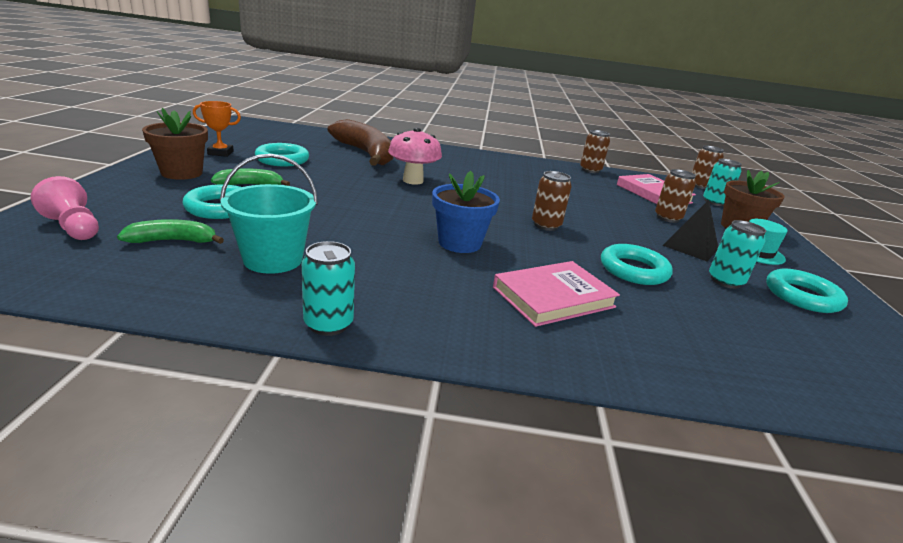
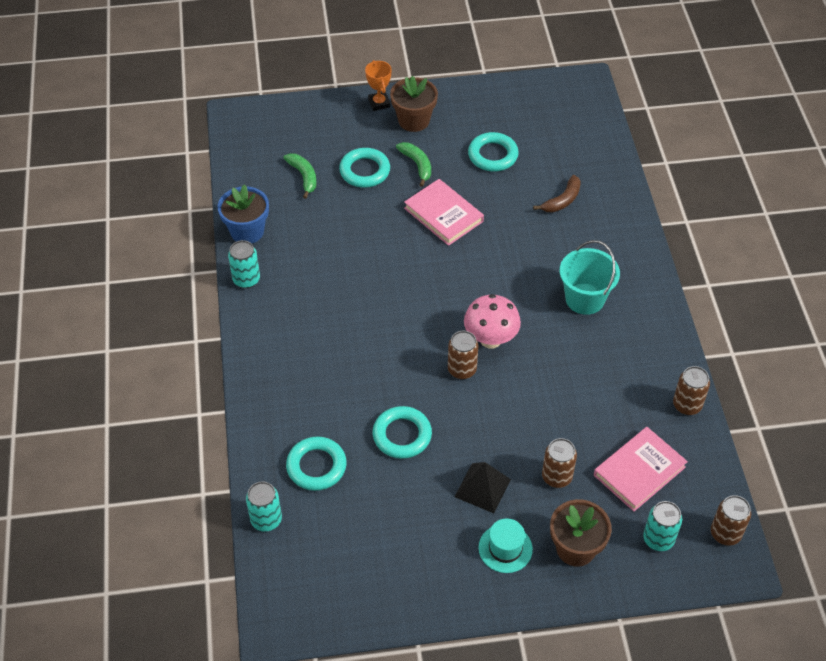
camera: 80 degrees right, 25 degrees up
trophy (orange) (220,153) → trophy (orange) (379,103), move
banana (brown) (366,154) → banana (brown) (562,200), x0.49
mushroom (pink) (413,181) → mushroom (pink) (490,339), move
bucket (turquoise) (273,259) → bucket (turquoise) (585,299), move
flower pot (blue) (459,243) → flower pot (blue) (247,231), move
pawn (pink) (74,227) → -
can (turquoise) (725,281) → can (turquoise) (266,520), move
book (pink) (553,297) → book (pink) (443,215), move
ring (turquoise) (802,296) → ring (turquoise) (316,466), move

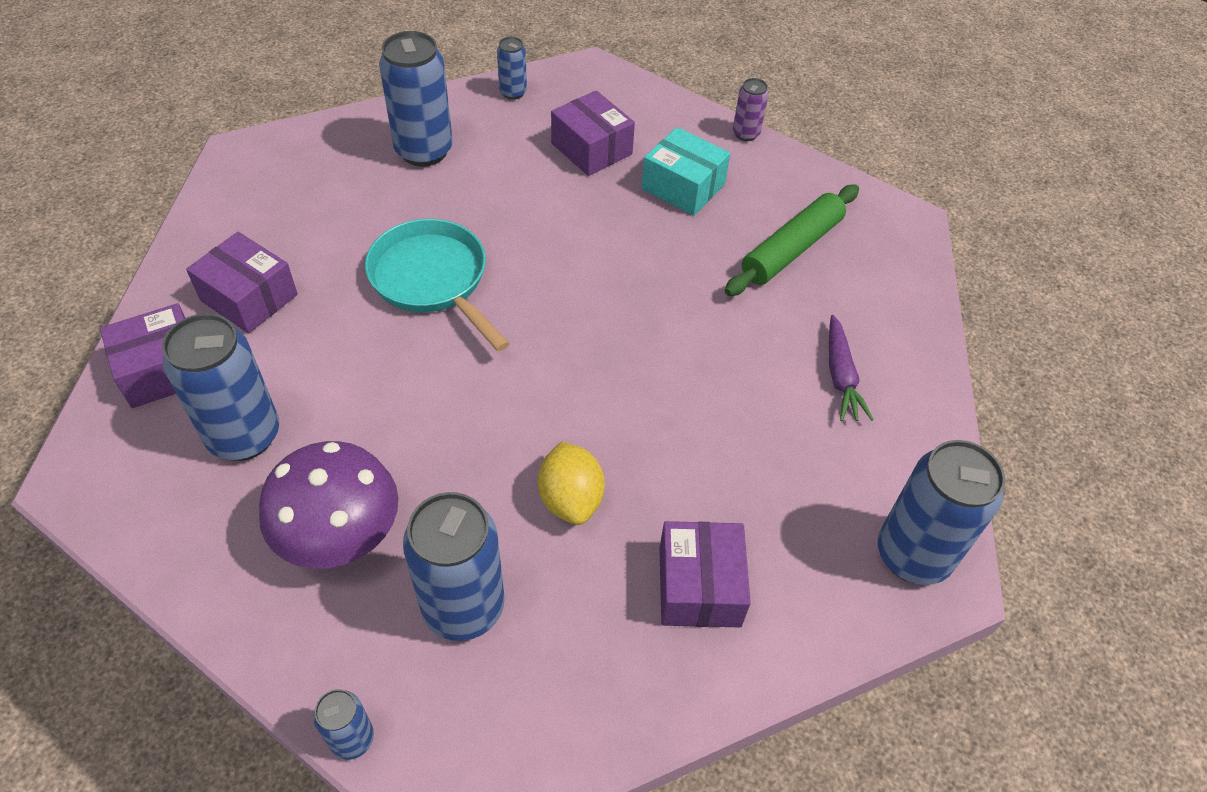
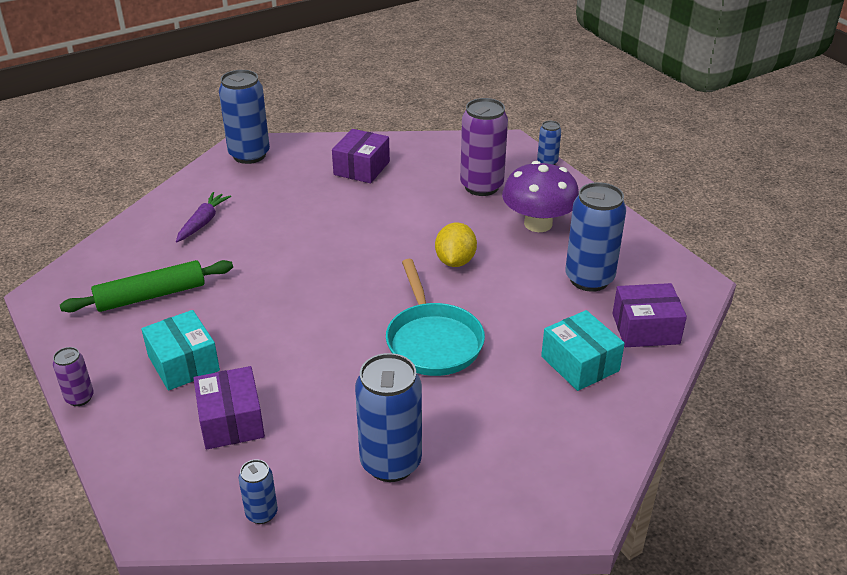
camera: 155 degrees left, 15 degrees down
box (purple) (249,297) → box (turquoise) (580,363)
lemon (yellow) (570,499) → lemon (yellow) (455,261), move
can (blue) (463,607) → can (purple) (481,186)

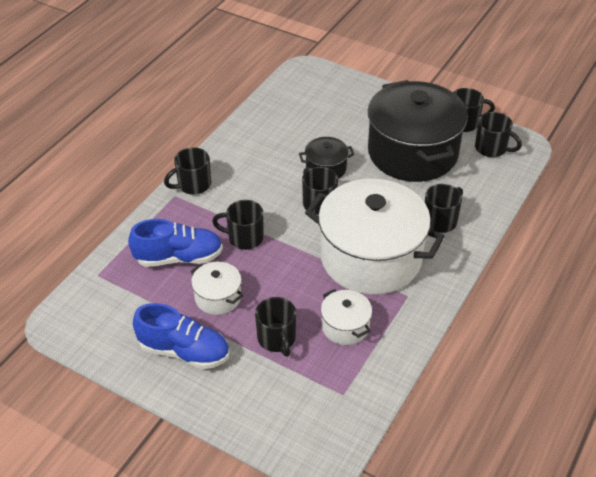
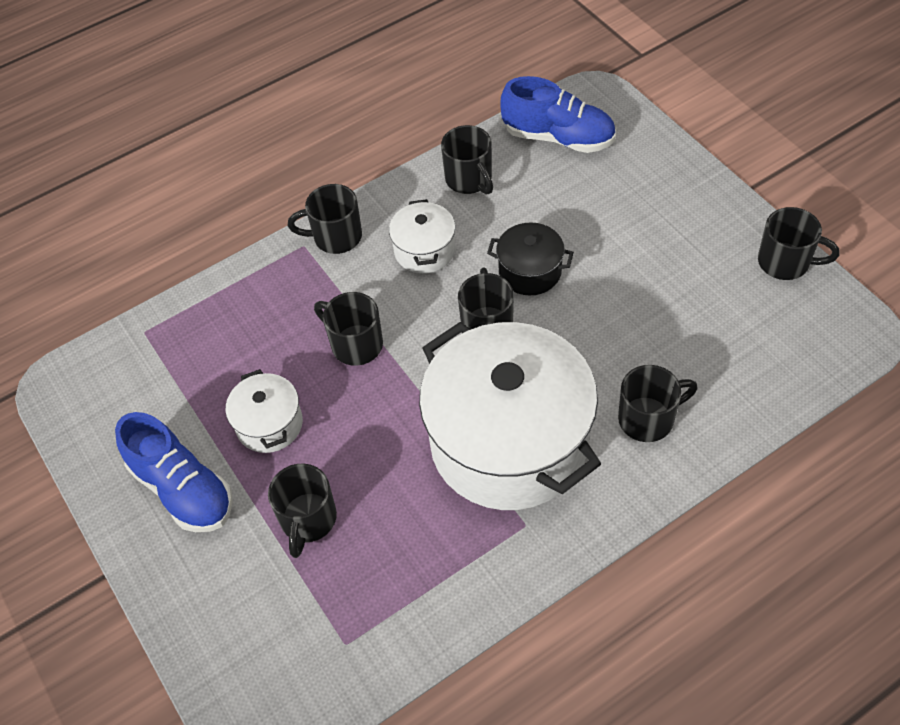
camera: 30 degrees right, 10 degrees up
pot (black) (412,153) → -
mug (black) (492,148) → mug (black) (469,179), move
shoe (blue) (179,258) → shoe (blue) (558,137), move
pot (white) (345,327) → pot (white) (424,250), move

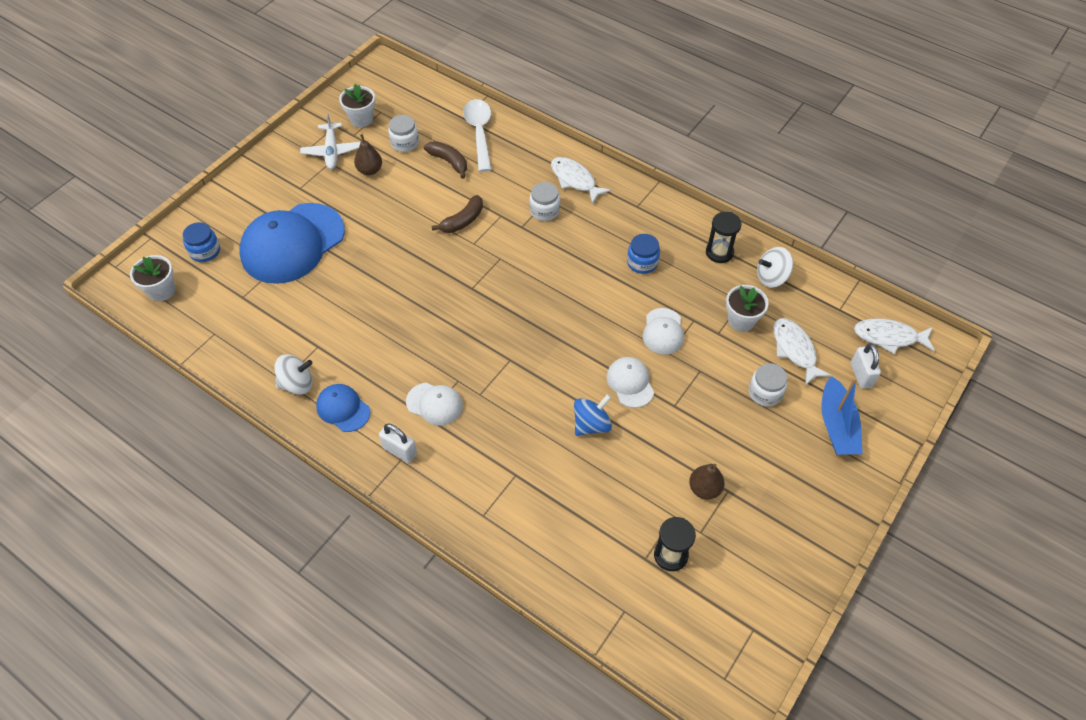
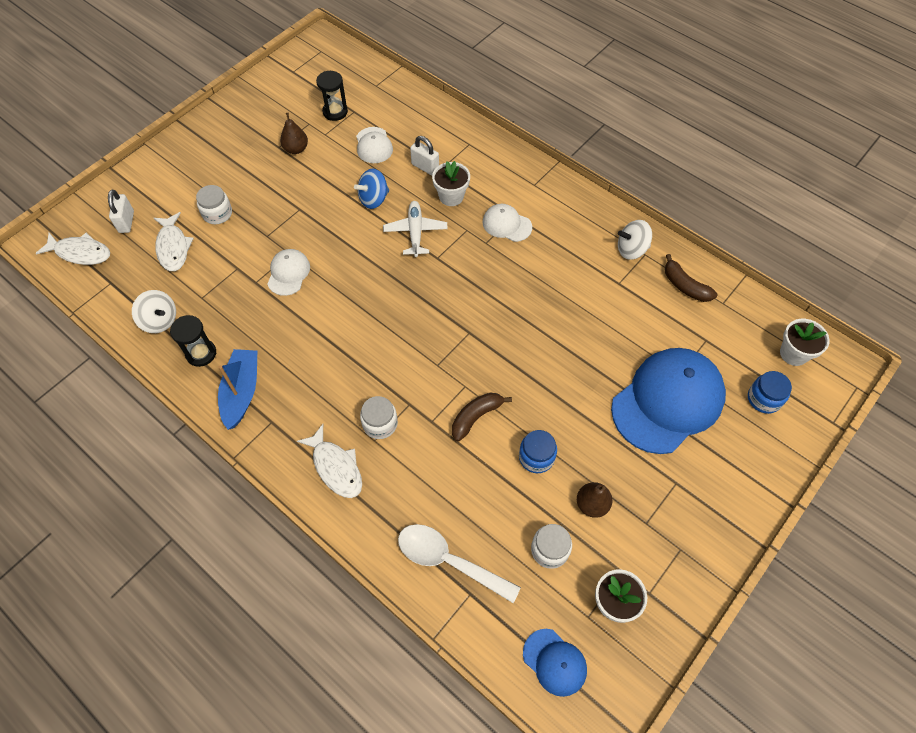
camera: 175 degrees left, 5 degrees up
spoon (white) (479,133) → spoon (white) (448,560), 120 degrees clockwise
plane (white) (331,151) → plane (white) (415,232), move
banana (brown) (449,162) → banana (brown) (684,286), move
jar (blue) (642,262) → jar (blue) (536,457), move
spinning top (white) (771,277) → spinning top (white) (160,320), 45 degrees clockwise
flower pot (white) (741,320) → flower pot (white) (451,196), move
cap (white) (630,383) → cap (white) (374,145), move
boat (blue) (836,426) → boat (blue) (242,392), move
cap (blue) (343,409) → cap (blue) (555,662), move
padlock (white) (400,451) → padlock (white) (425,167), move

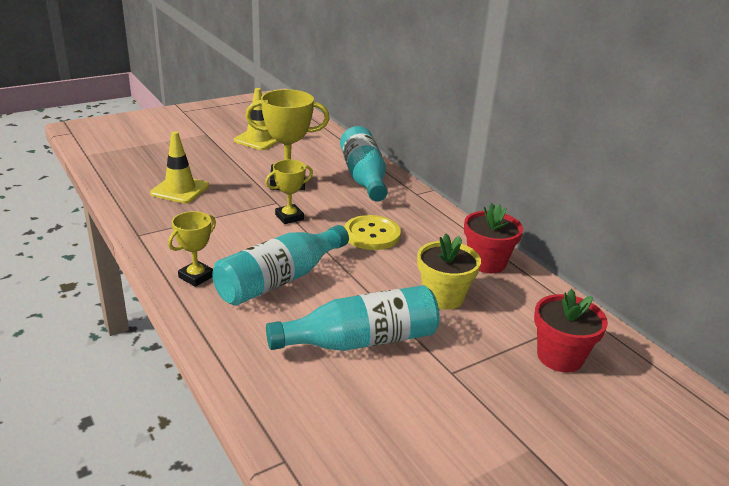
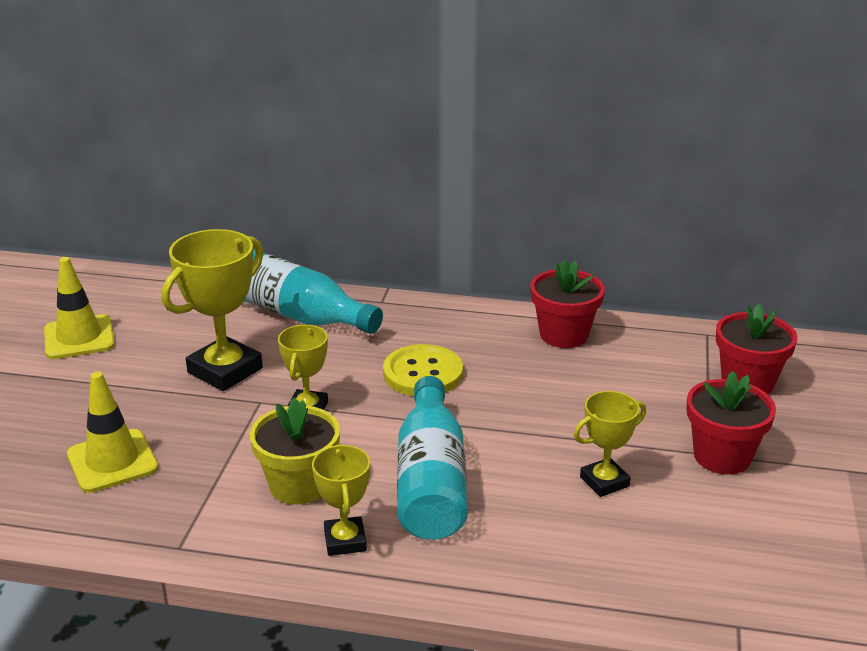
camera: 45 degrees left, 0 degrees up
flower pot (yellow) (443,297) → flower pot (yellow) (299,485), move
bottle (turquoise) (361,341) → trophy (yellow) (604,482)
- → flower pot (red) (722,456)

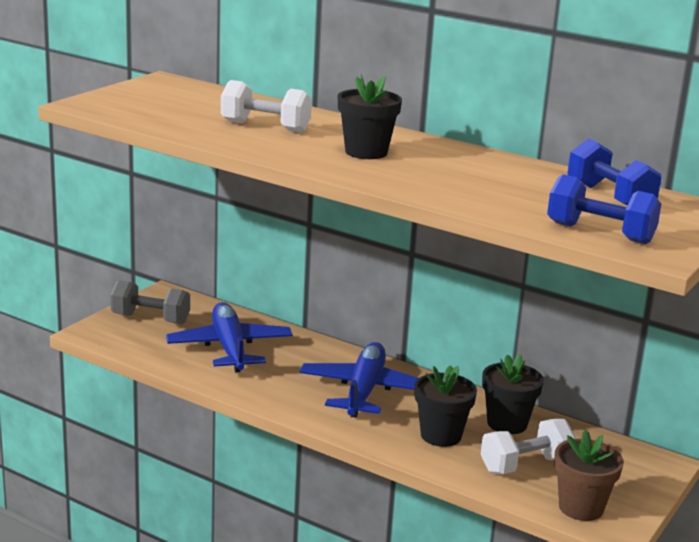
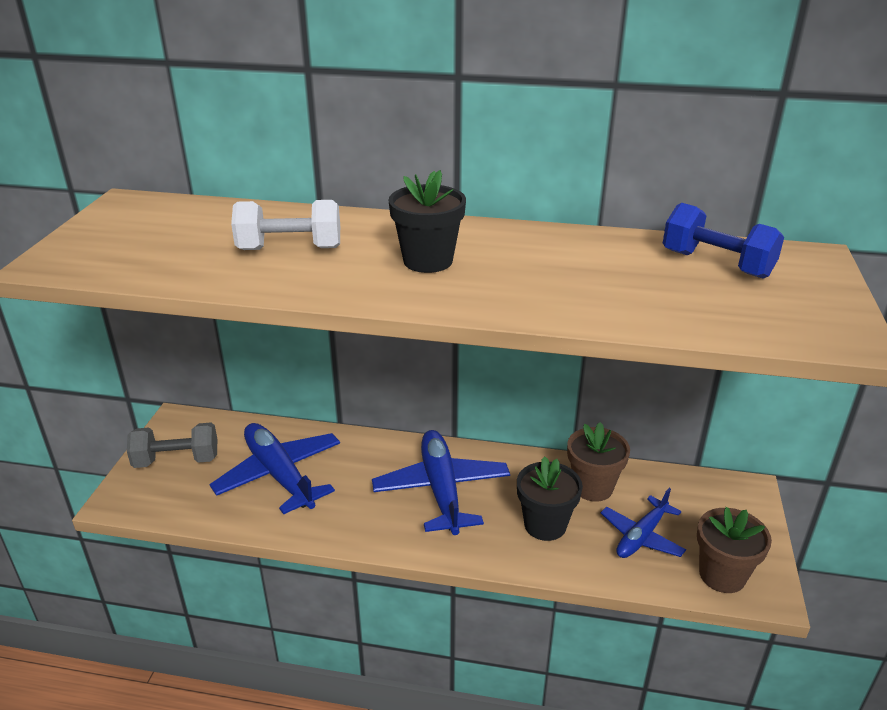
camera: 20 degrees left, 10 degrees up
dumbbell (blue) (600,233) → -
flower pot (black) (507,423) → flower pot (brown) (592,487)
dumbbell (white) (525,465) → plane (blue) (641,536)

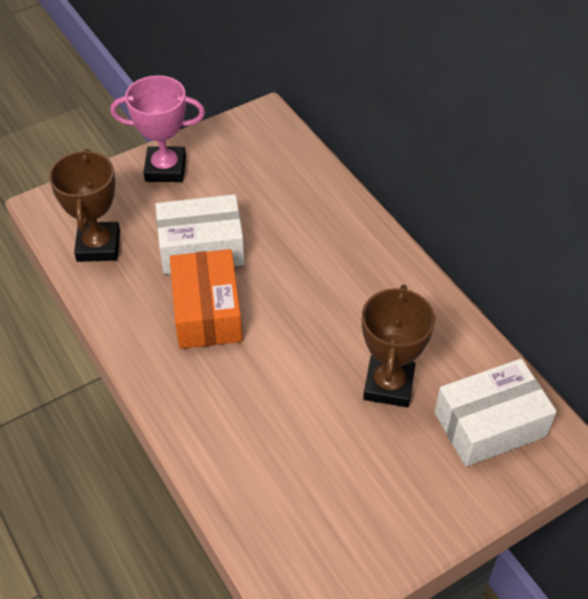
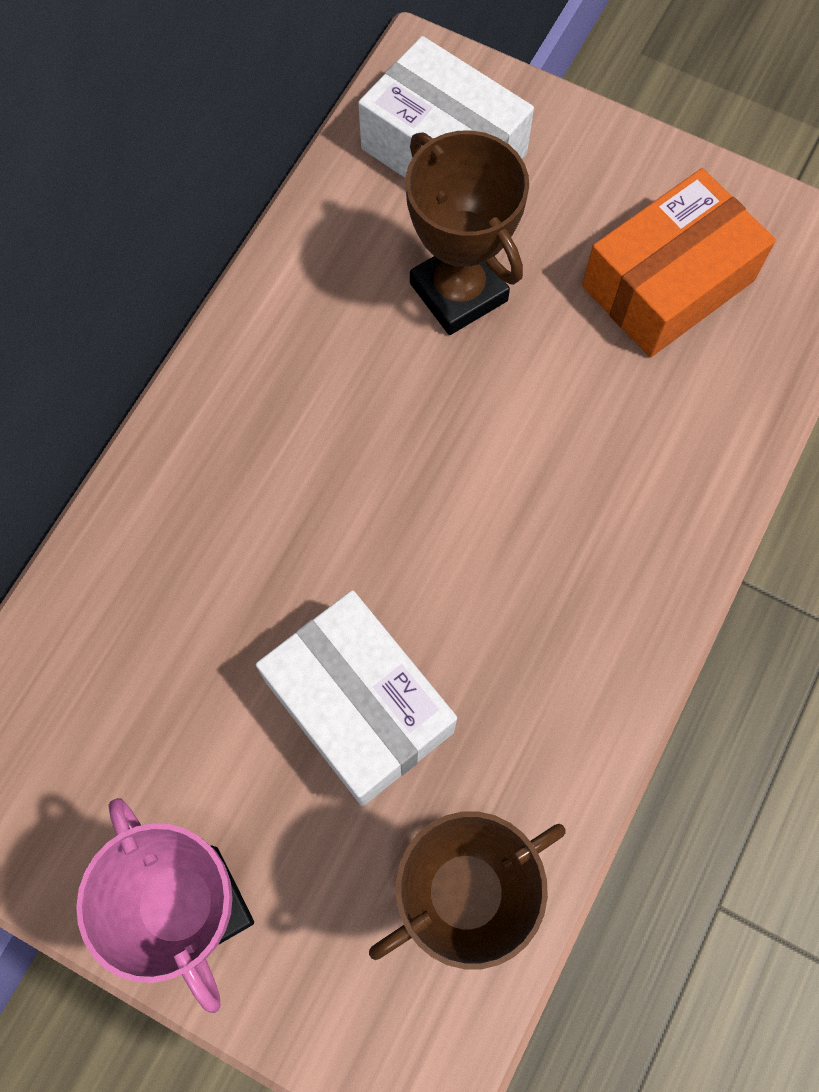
camera: 120 degrees left, 20 degrees up
box (orange) (207,312) → box (orange) (668,283), move
trophy (brown) (389,385) → trophy (brown) (458,292), 75 degrees clockwise

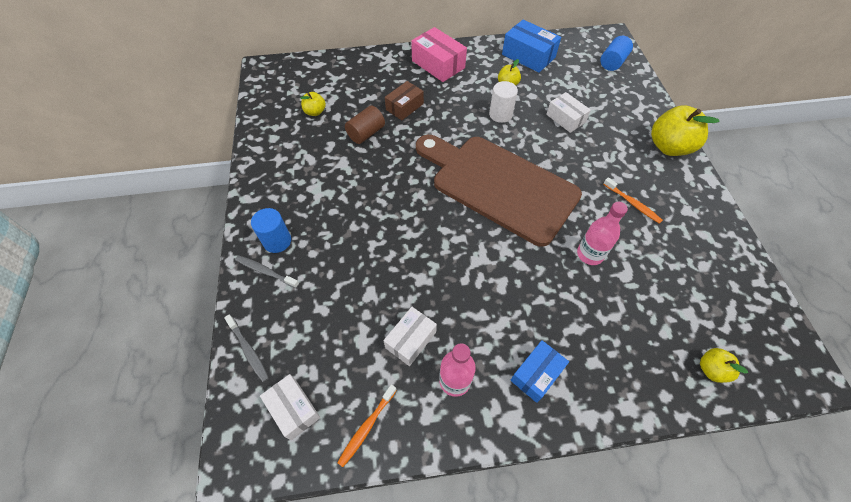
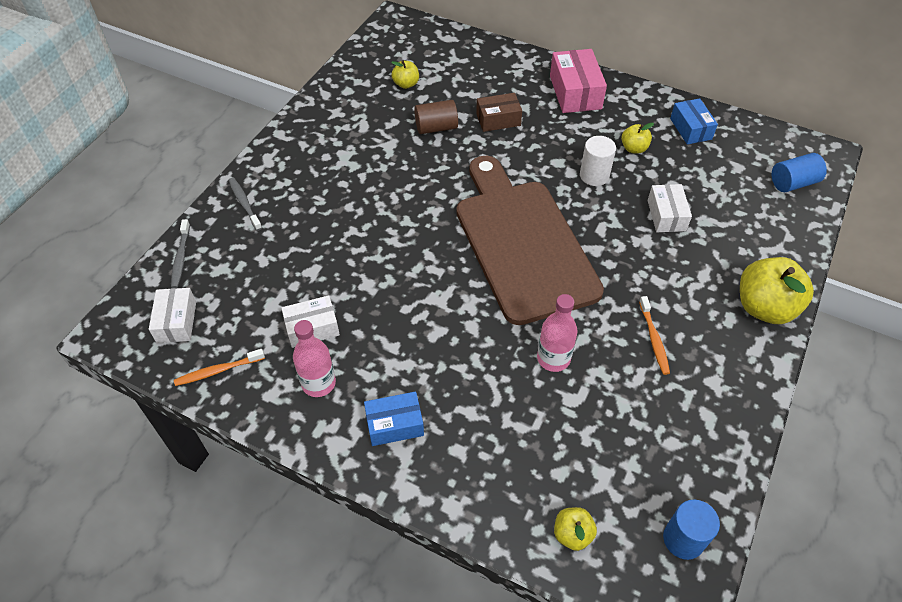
camera: 35 degrees right, 5 degrees down
box (blue) (528,56) → box (blue) (690,129), x0.66
cylinder (blue) (277,241) → cylinder (blue) (683,539), move

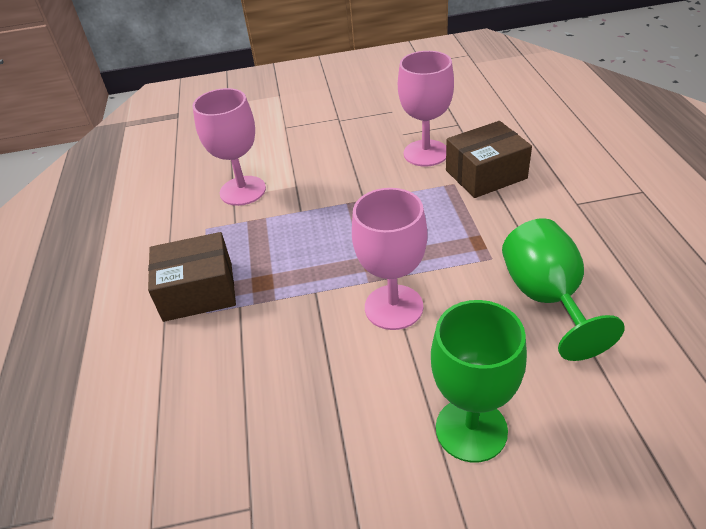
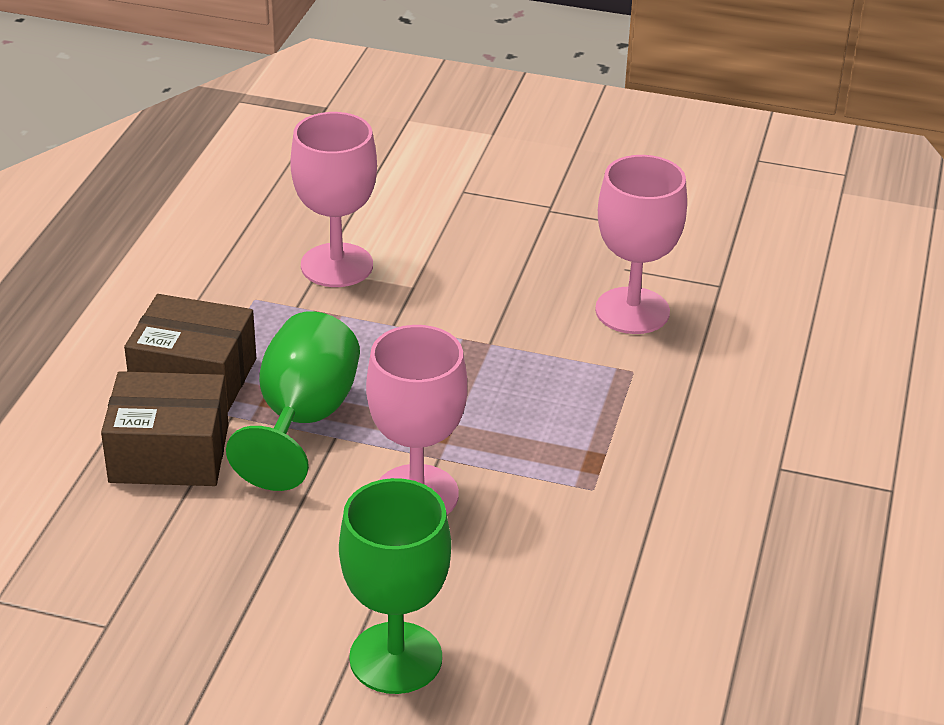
camera: 20 degrees right, 5 degrees down
box (brown) (486,174) → box (brown) (169,453), move
goblet (green) (546,298) → goblet (green) (302,419), move

